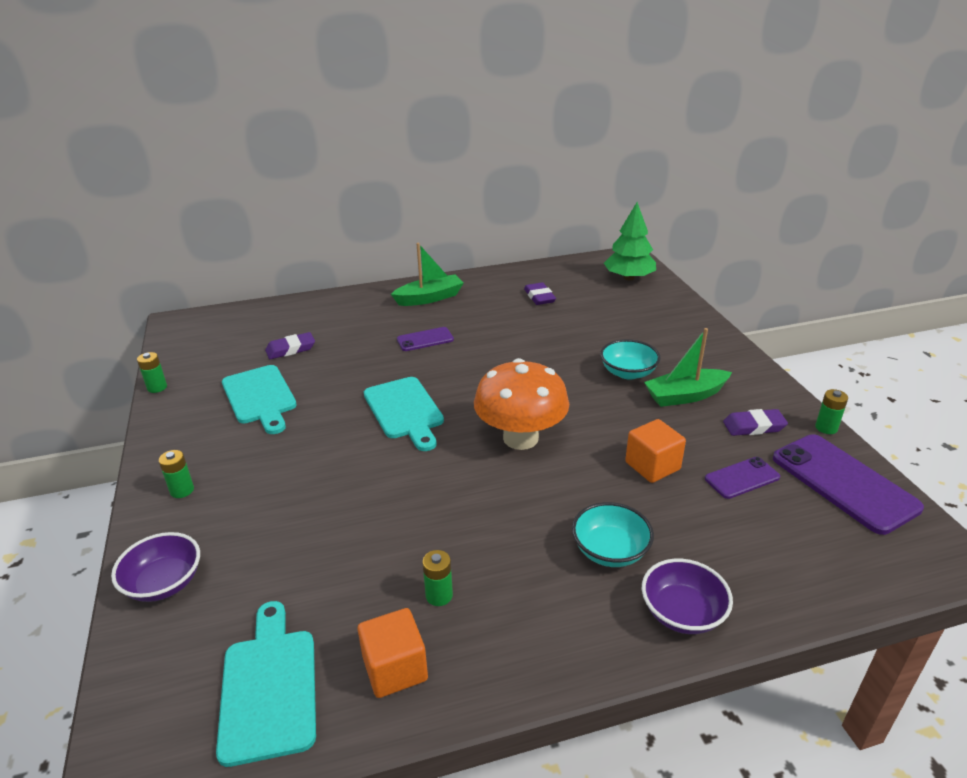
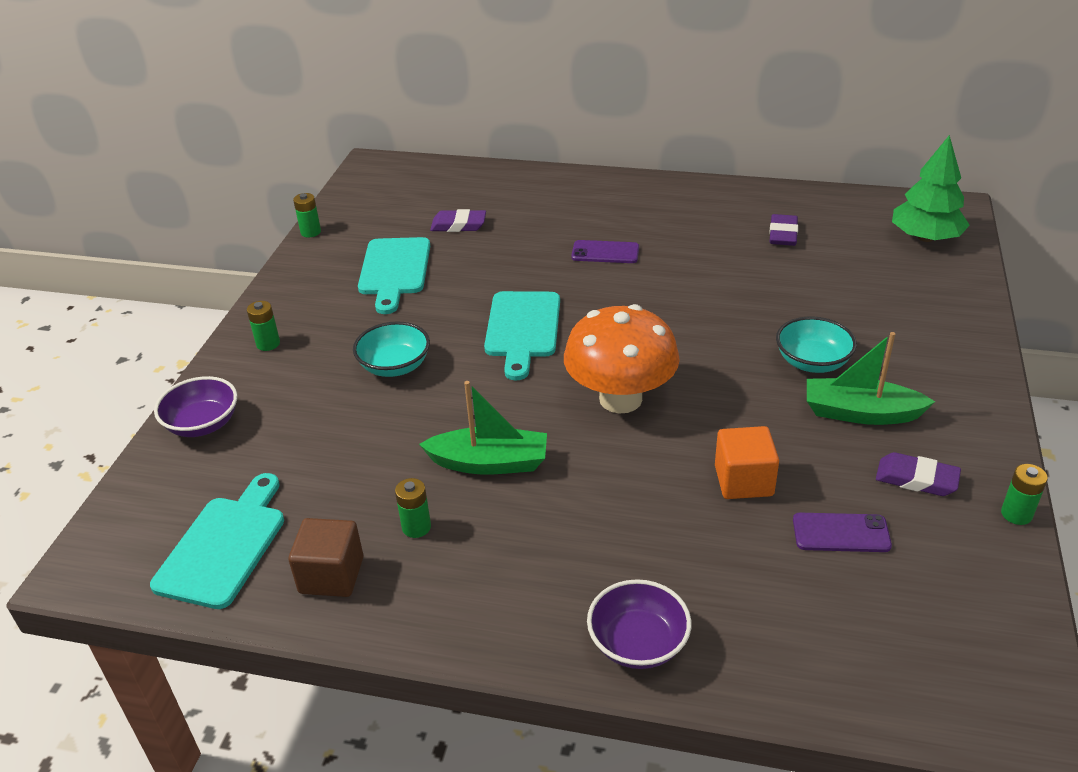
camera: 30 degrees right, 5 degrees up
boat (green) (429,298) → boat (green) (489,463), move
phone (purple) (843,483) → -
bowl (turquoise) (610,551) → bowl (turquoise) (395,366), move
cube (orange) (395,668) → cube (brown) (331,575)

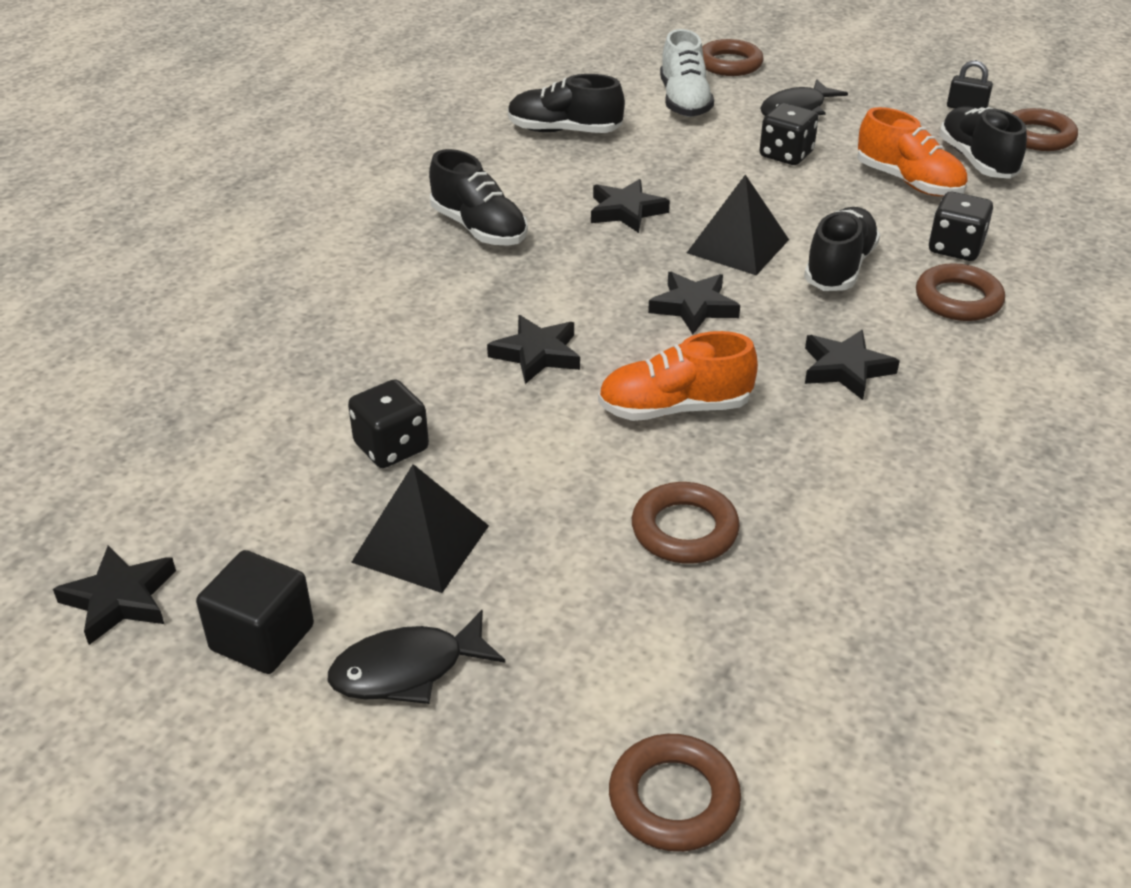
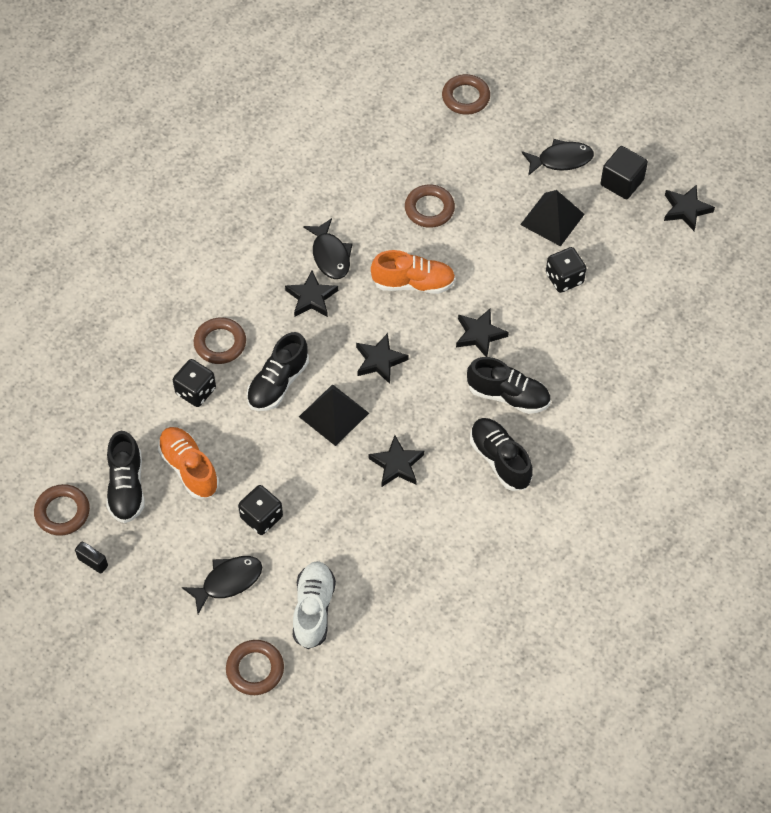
camera: 170 degrees left, 20 degrees up
shoe (black) (564,131) → shoe (black) (508,395), move
- → fish (black) (330,255)

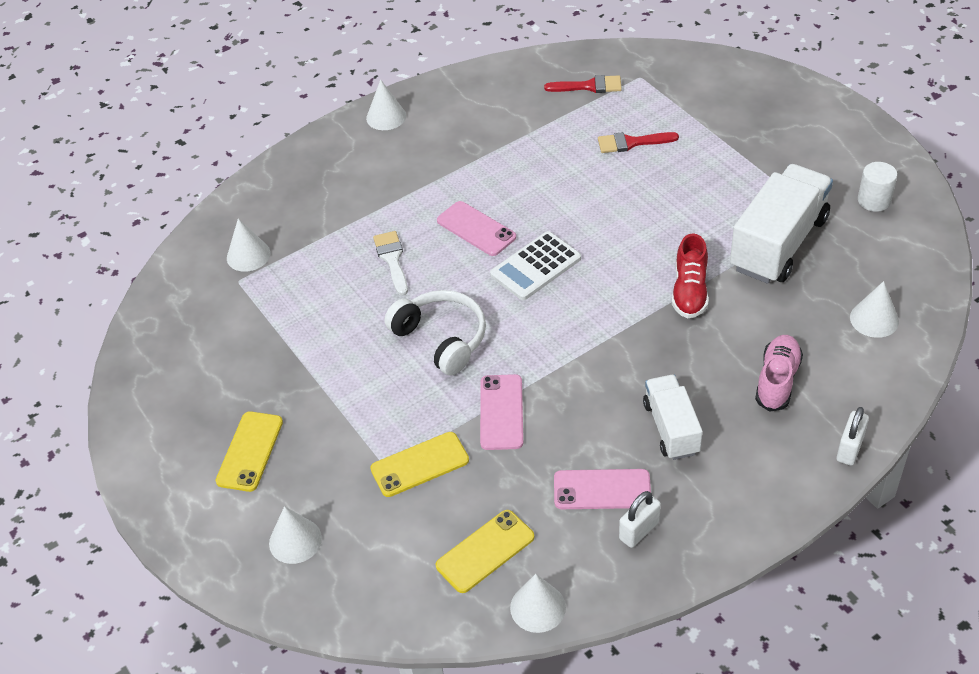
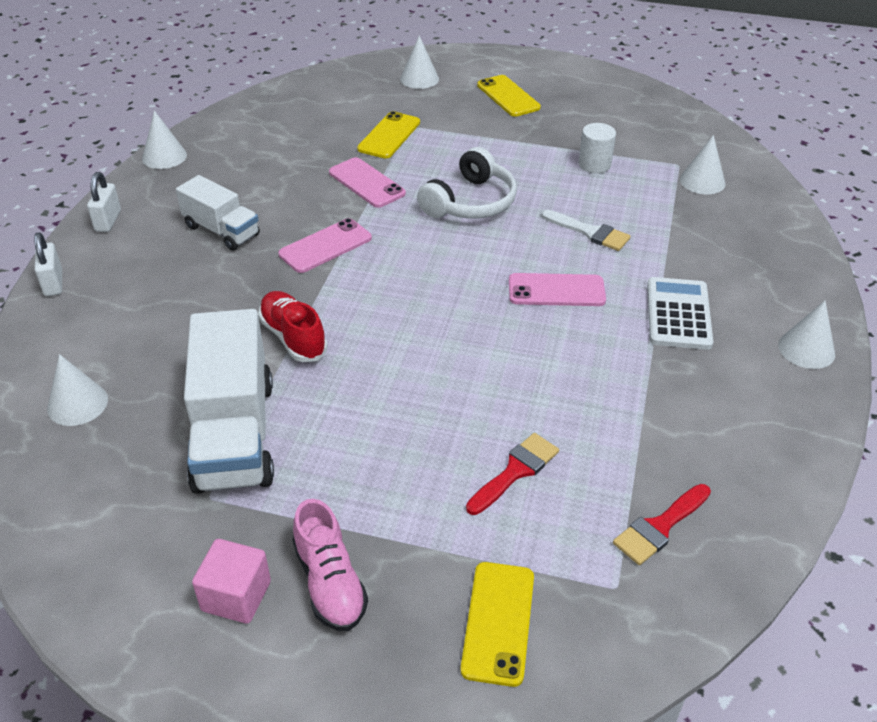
camera: 135 degrees right, 5 degrees down
cylinder (white) (874,200) → cylinder (white) (594,164), move
calculator (white) (536,267) → calculator (white) (678,314), move
headphones (white) (441,338) → headphones (white) (470,202), 60 degrees counterclockwise
shoe (pink) (777,381) → shoe (pink) (330,582), move
phone (pink) (602,490) → phone (pink) (325,246), move
padlock (white) (639,530) → padlock (white) (108,221), move
phone (yellow) (485,551) → phone (yellow) (498,622), move
cone (white) (538,607) → cone (white) (164,156), move
- → cube (pink) (236,596)

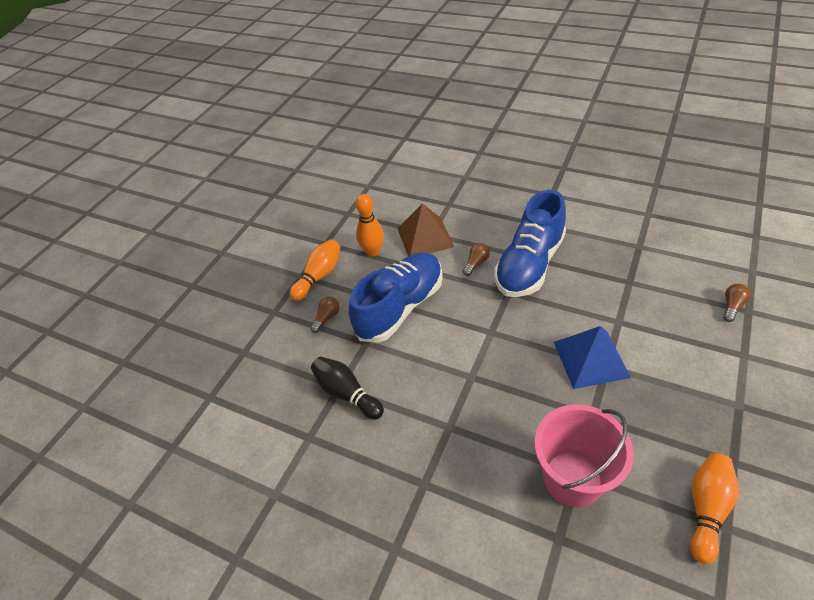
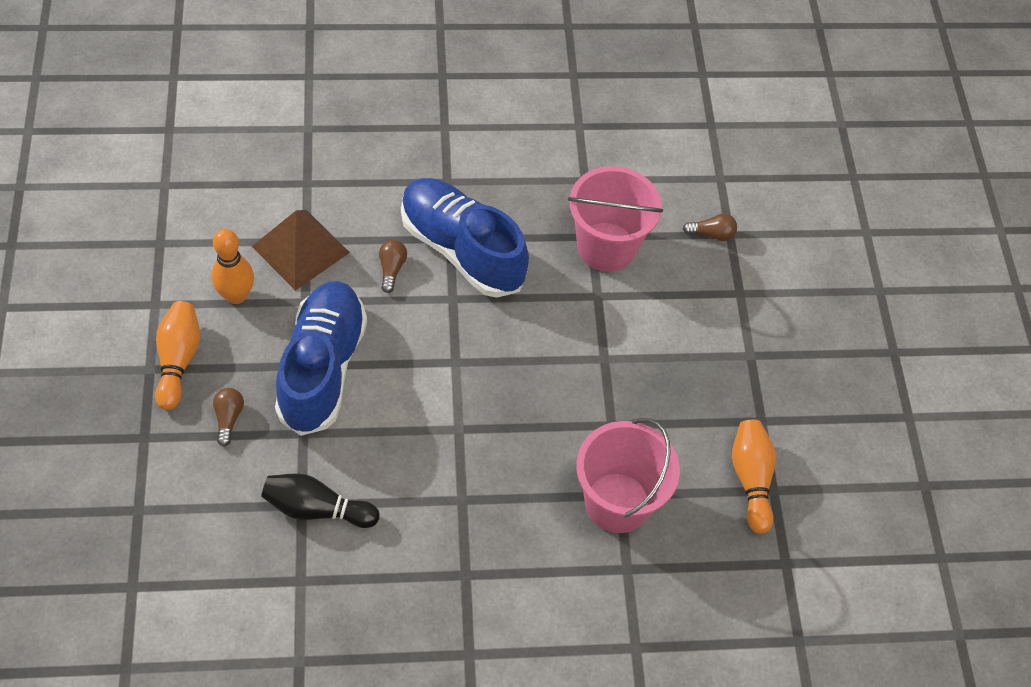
camera: 40 degrees left, 10 degrees up
shoe (blue) (529,265) → shoe (blue) (461,249), 135 degrees clockwise
light bulb (brown) (732,306) → light bulb (brown) (711,234), 90 degrees clockwise
pyramid (blue) (591,359) → -
- → bucket (pink) (606,247)

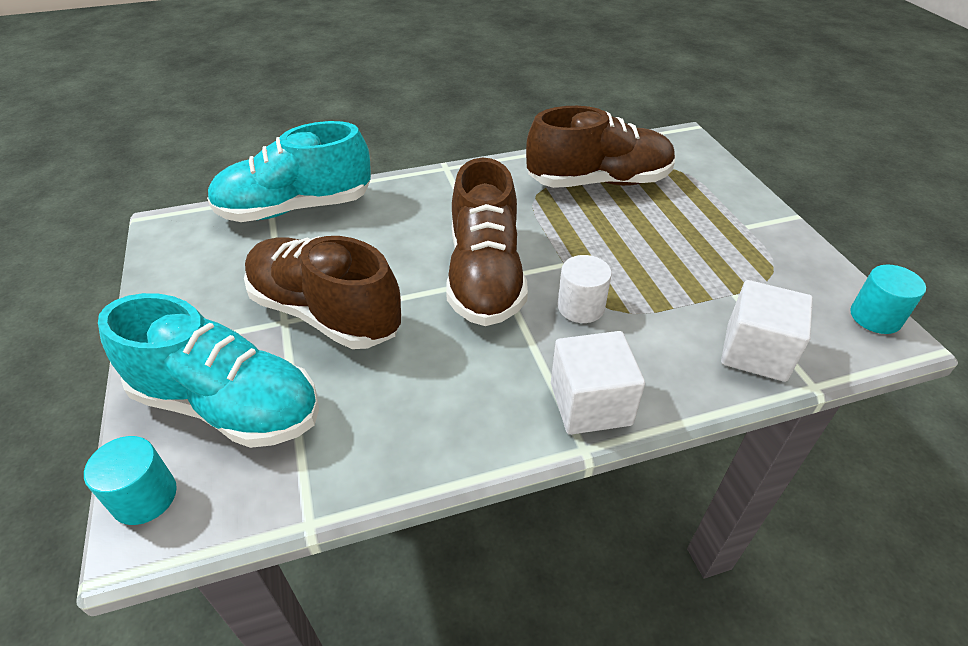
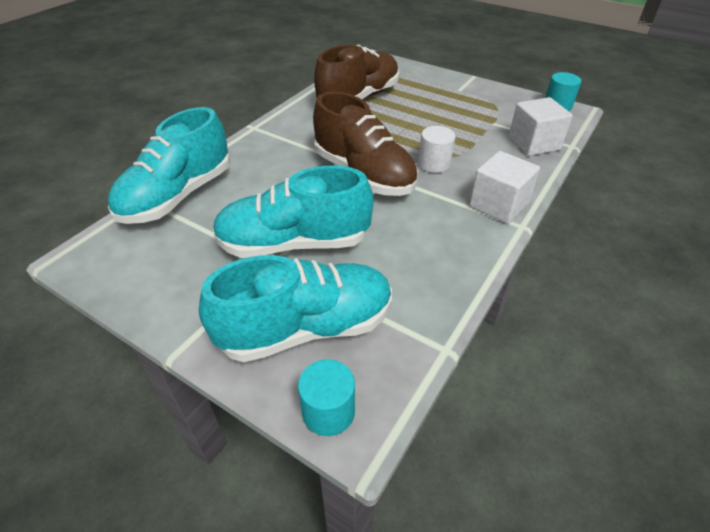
camera: 40 degrees left, 0 degrees up
shoe (brown) (325,313) → shoe (turquoise) (294,243)

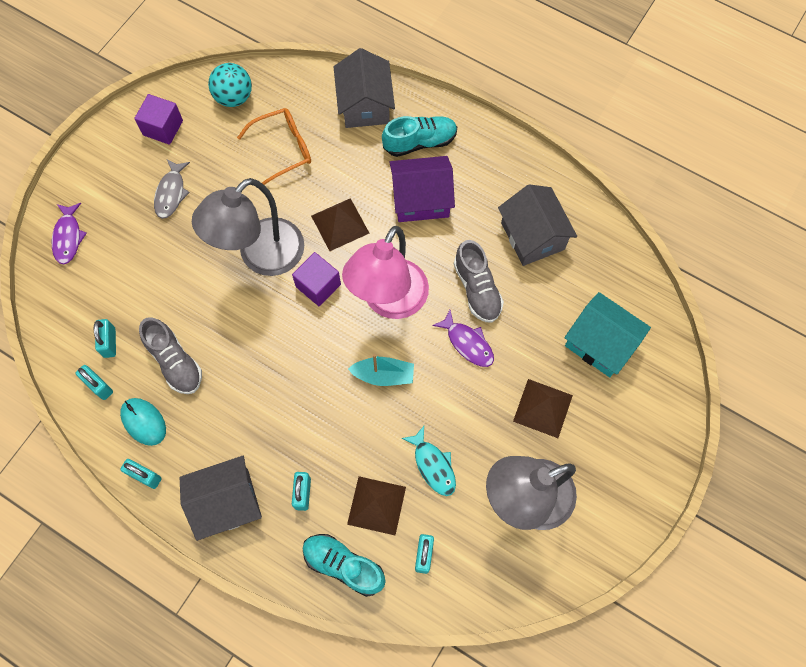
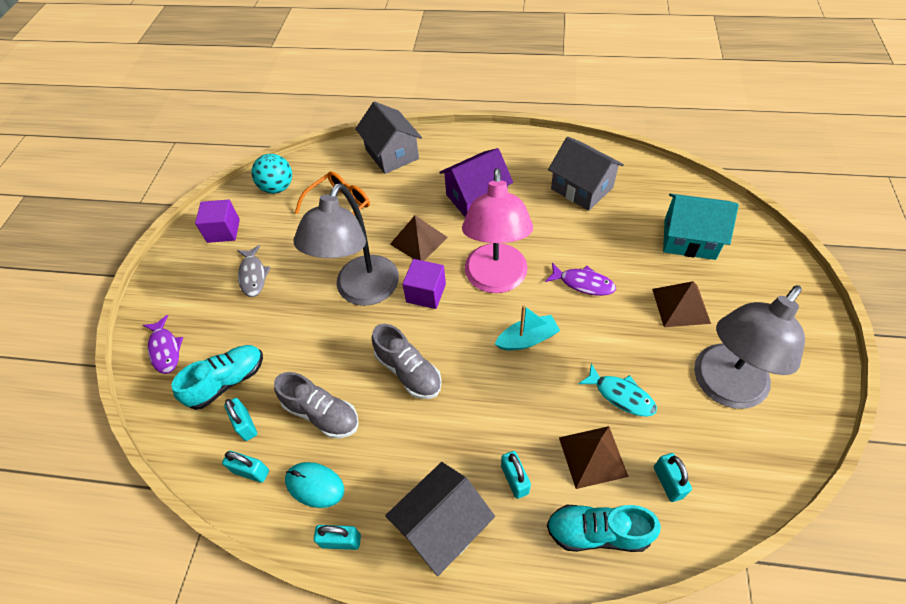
camera: 20 degrees left, 15 degrees down
shoe (turquoise) (420,142) → shoe (turquoise) (227,381), move
shoe (grey) (477,289) → shoe (grey) (408,371), move

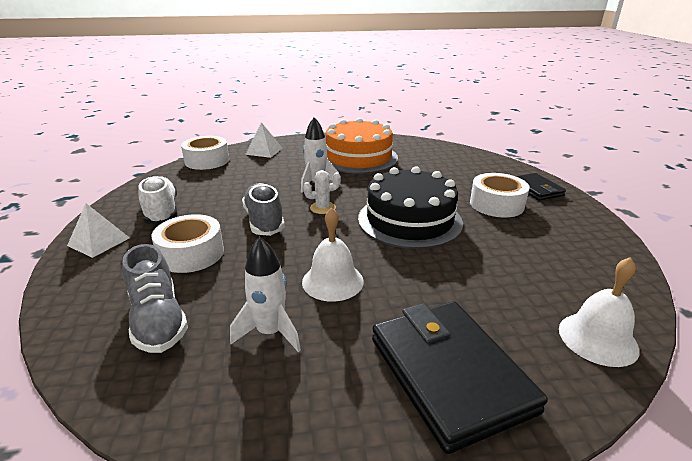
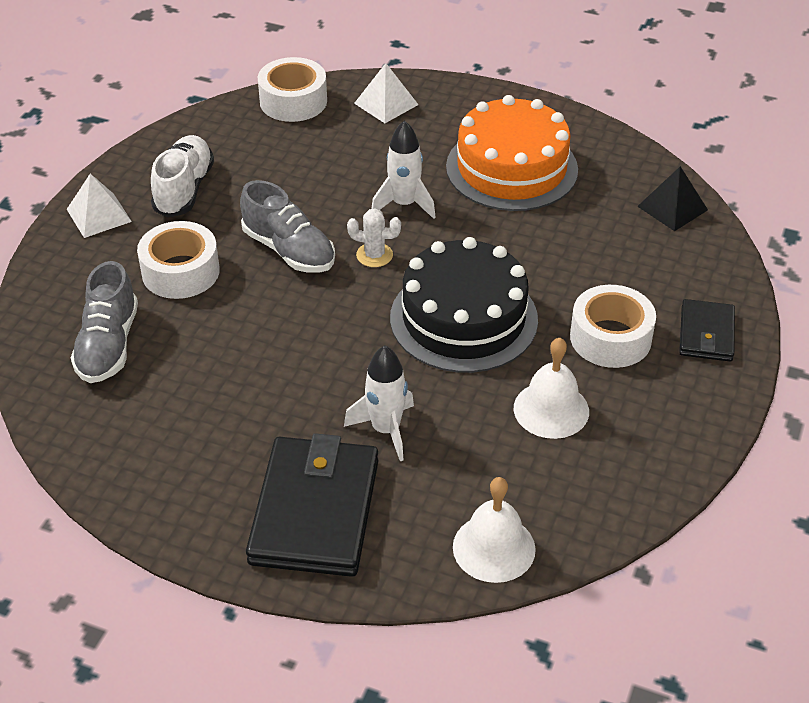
camera: 30 degrees right, 15 degrees up
shoe (grey) (264,221) → shoe (grey) (289,250), 120 degrees clockwise
bell (white) (332,281) → bell (white) (551,409), move
rocket (white) (270,332) → rocket (white) (386,430), move
- → pyramid (black) (672,208)

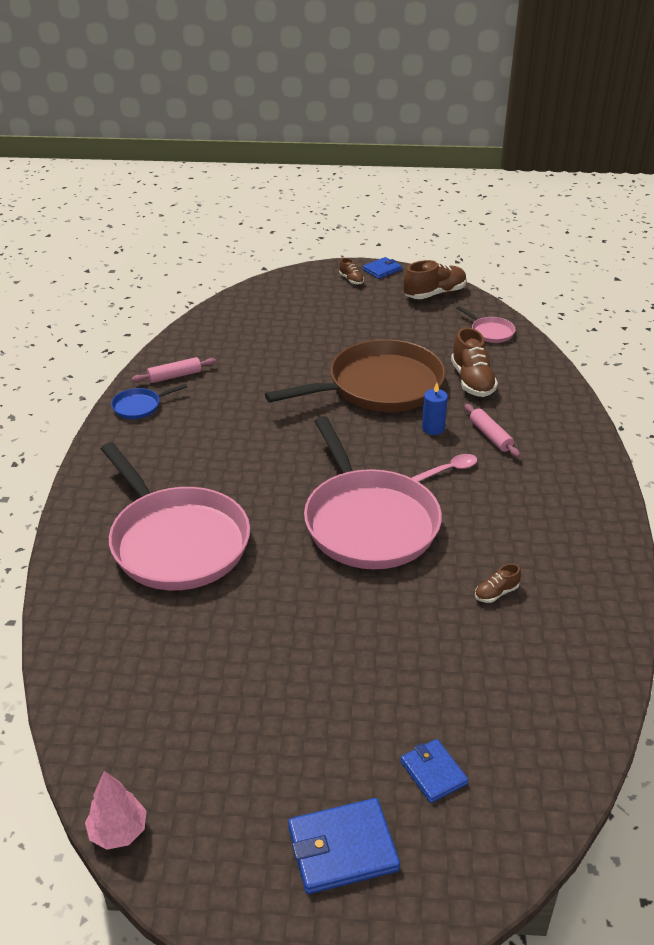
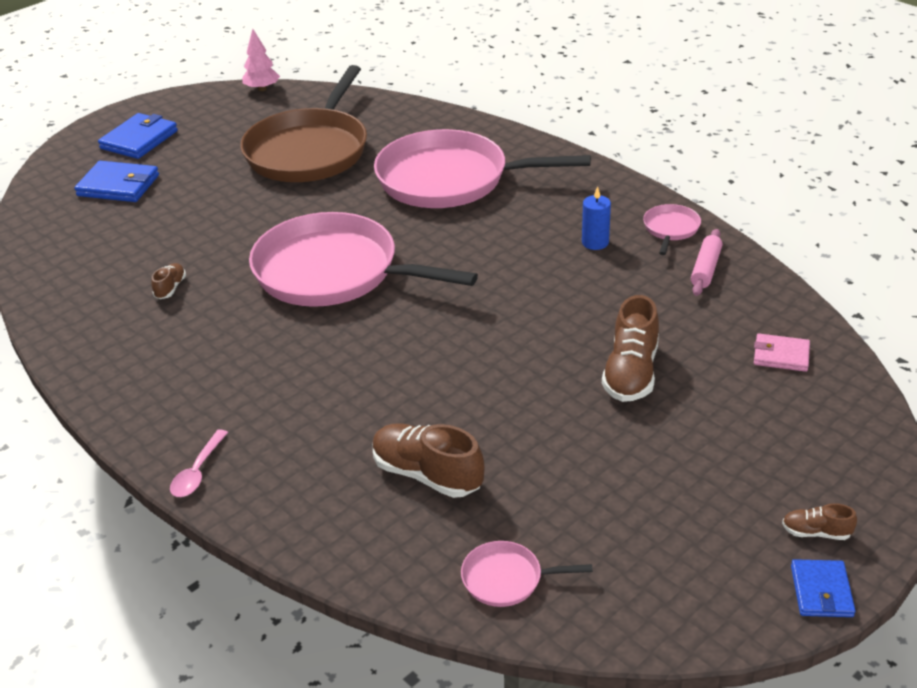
camera: 135 degrees right, 0 degrees up
shoe (brown) (434,294) → shoe (brown) (631,373), move
pan (brown) (380,386) → pan (brown) (309,151), move
candle (blue) (433,428) → candle (blue) (595,242), move
pan (blue) (139,406) → pan (pink) (670,229)
rolling pin (pink) (490,436) → -
spoon (pink) (449,470) → spoon (pink) (198,472), move
wallet (blue) (433,772) → wallet (blue) (118,185), x1.60
- → wallet (pink) (781,355)

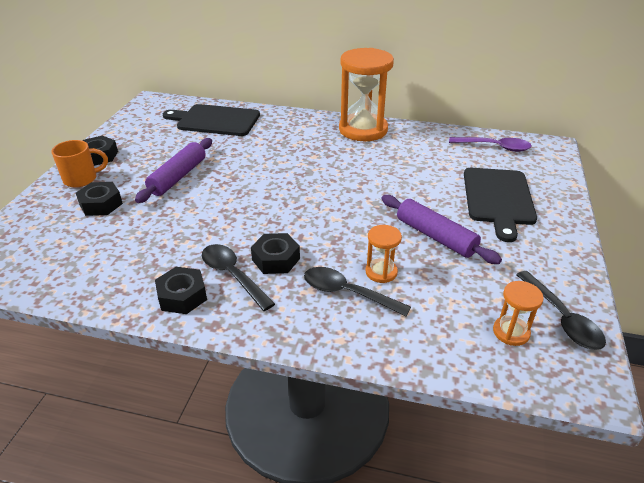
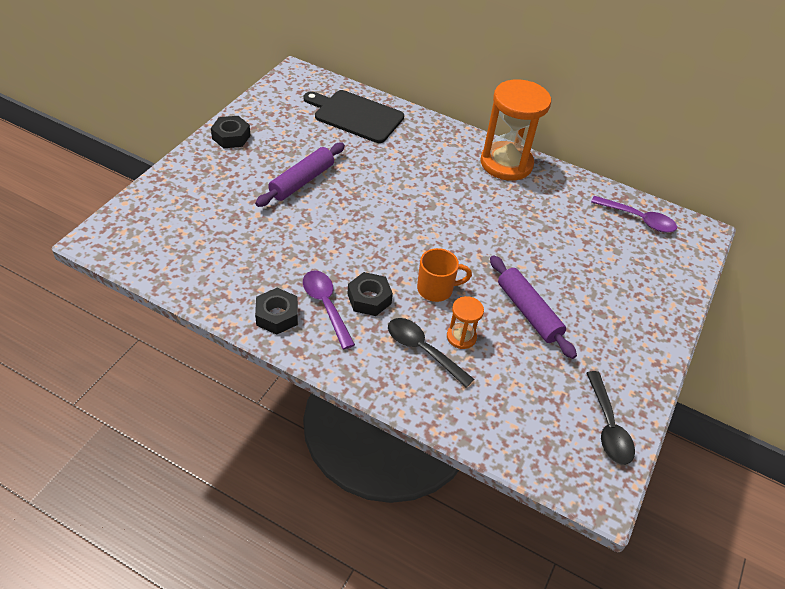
camera: 10 degrees right, 10 degrees up
mug (orange) (82,179) → mug (orange) (436,289), move
cutting board (black) (498,198) → -
nut (black) (101,204) → -
spoon (black) (233,275) → spoon (purple) (326,306)
hourglass (orange) (511,332) → -

